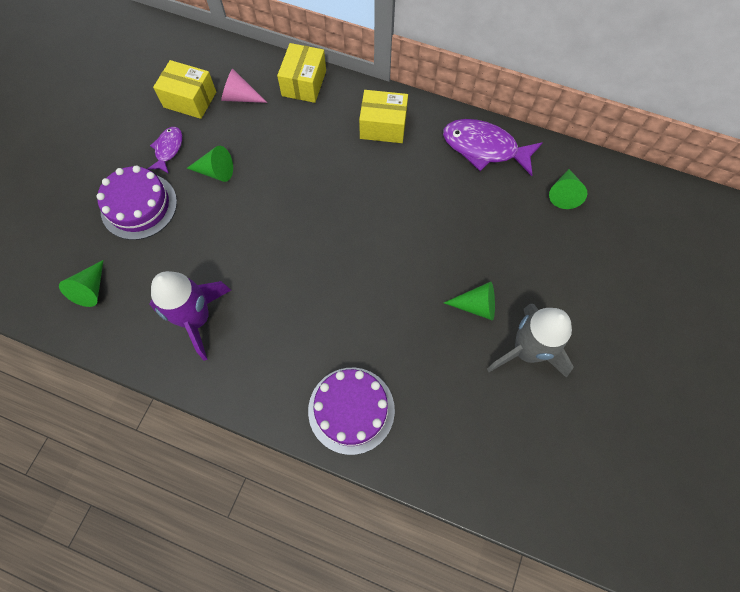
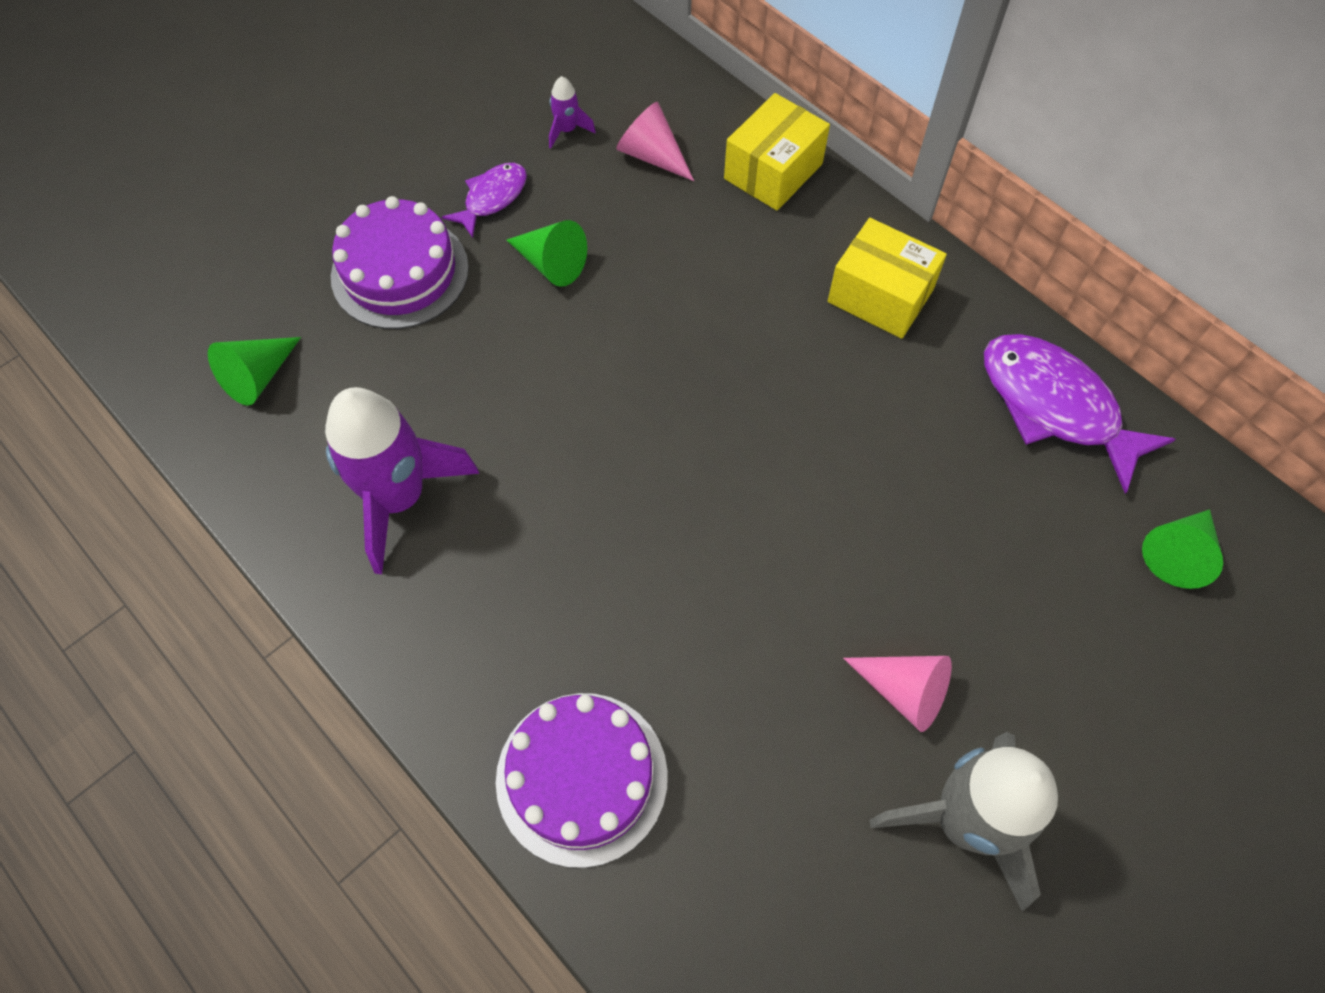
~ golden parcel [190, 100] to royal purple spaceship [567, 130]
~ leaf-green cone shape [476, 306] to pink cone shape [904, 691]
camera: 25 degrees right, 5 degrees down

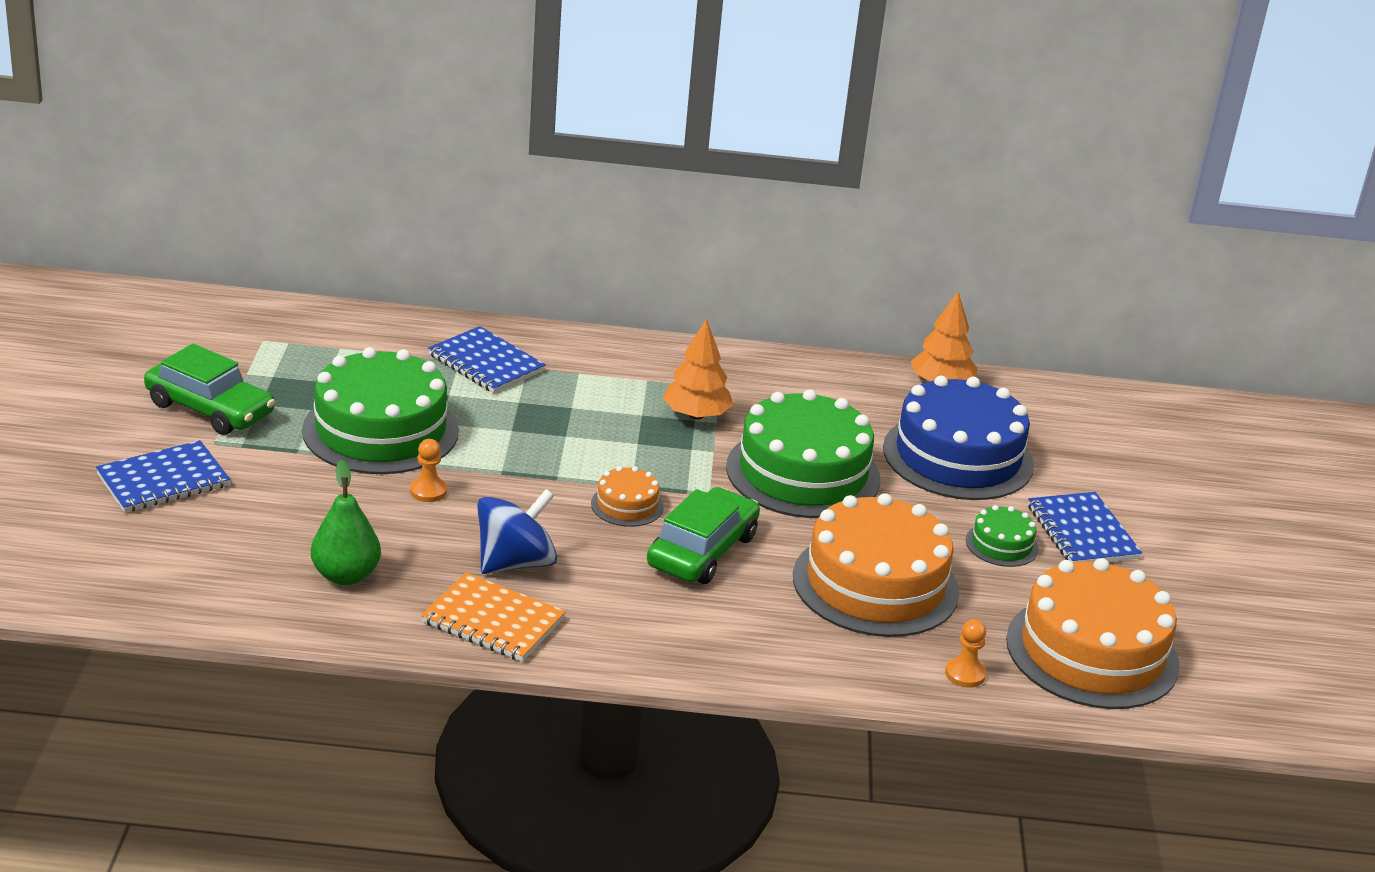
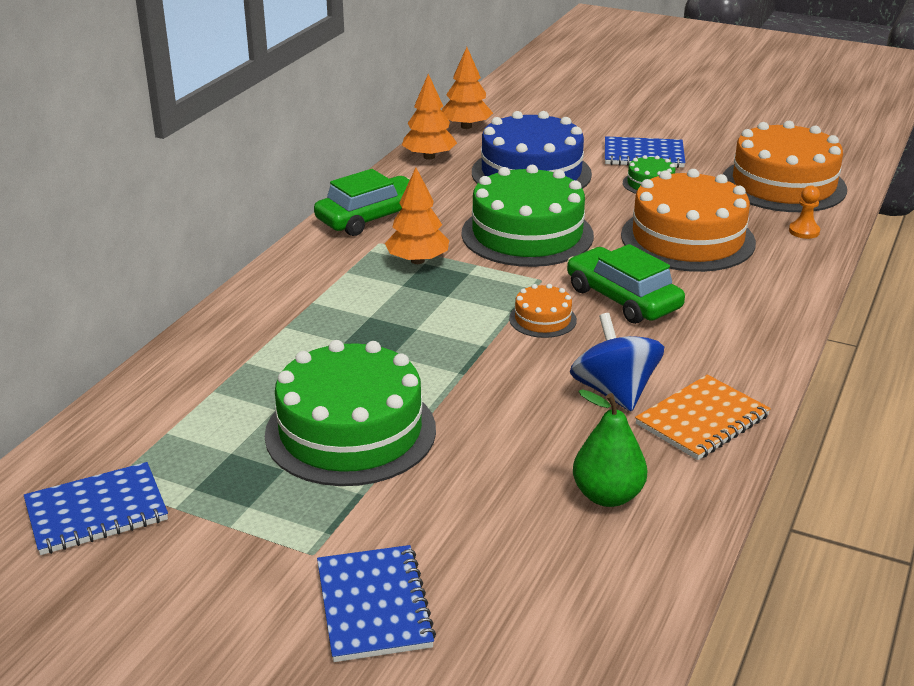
~ cobalt notebook [486, 363] to [96, 512]
~ leaf-green automobile [210, 409] to [371, 217]
- orange chess pawn [428, 491]
+ orange fir tree [466, 126]
camera: 65 degrees left, 0 degrees up

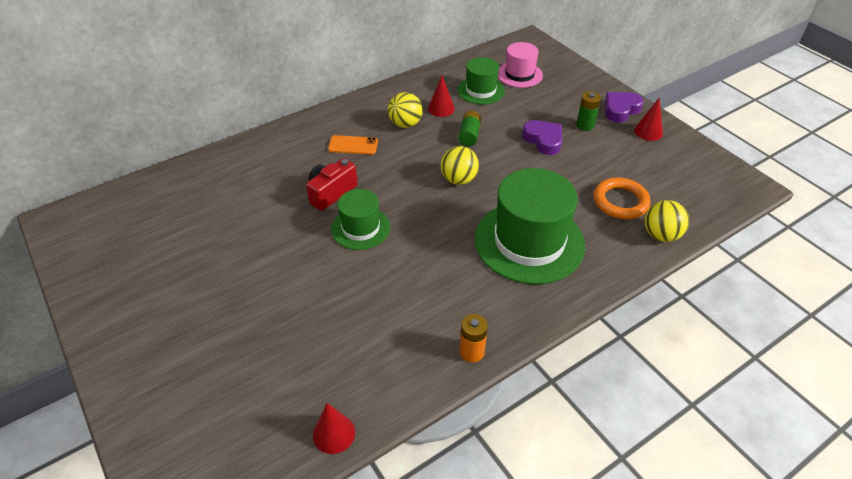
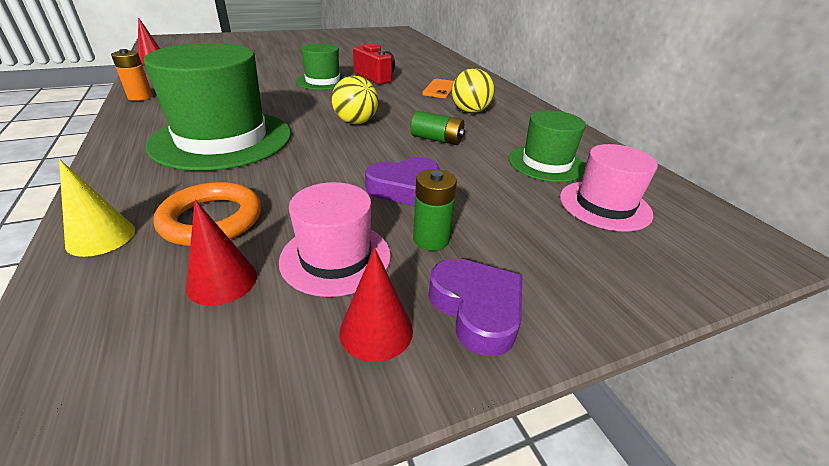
~ crimson cone shape [441, 108] to [222, 281]
~ golden ball [661, 235] to golden cone shape [101, 237]
+ pink tall hat [335, 257]
camera: 100 degrees right, 10 degrees down

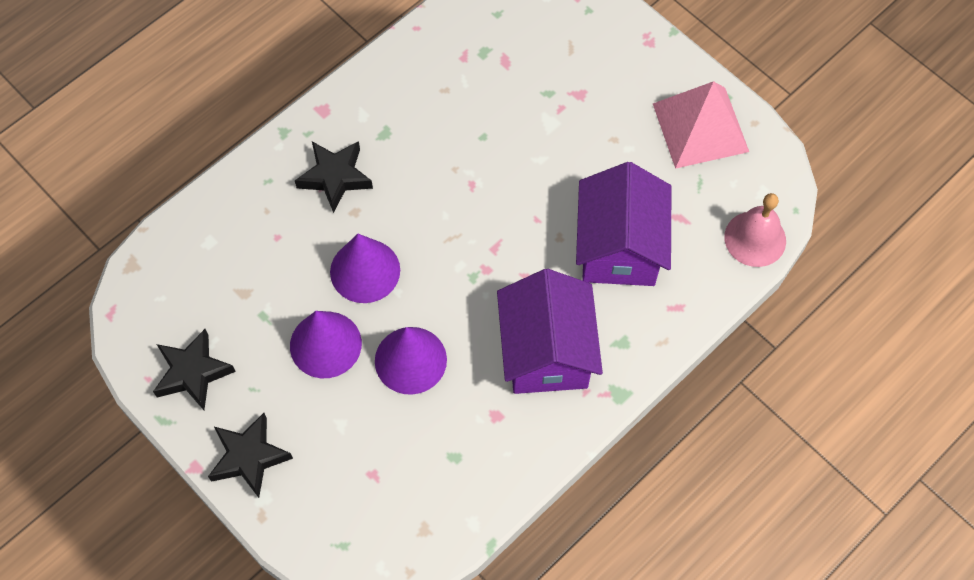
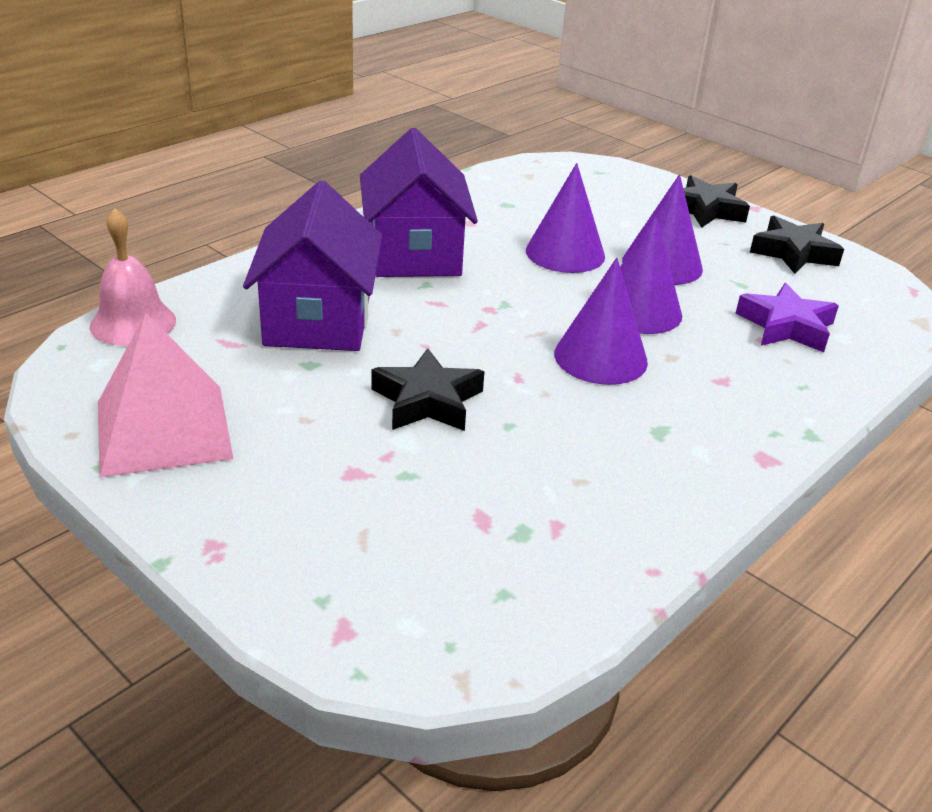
~ black star [335, 177] to [427, 401]
+ royal purple cone shape [600, 357]
+ royal purple star [786, 326]
camera: 175 degrees right, 30 degrees down

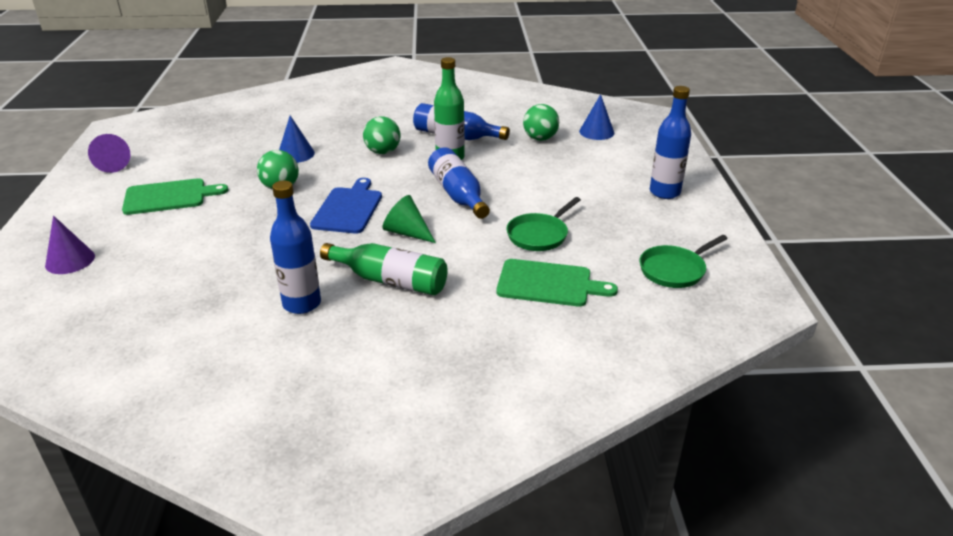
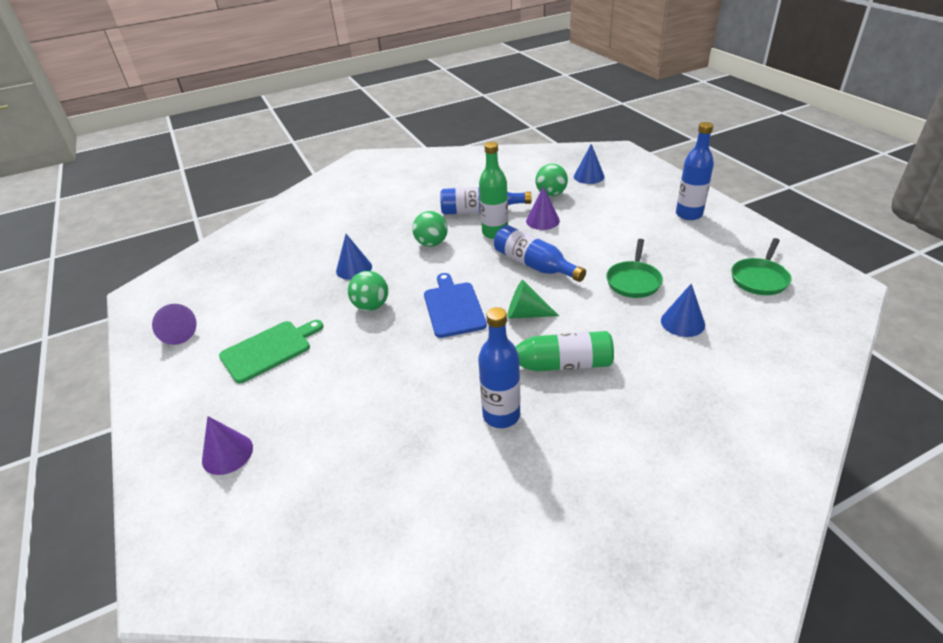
~ leaf-green chopping board [548, 283] to cobalt cone shape [682, 322]
+ royal purple cone shape [542, 220]
camera: 20 degrees left, 5 degrees up

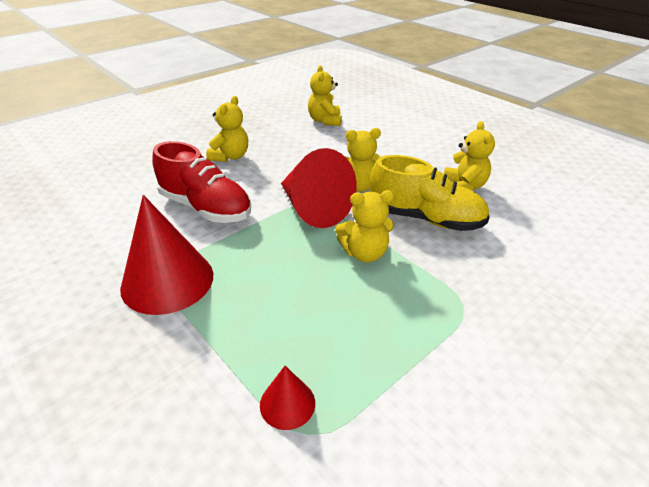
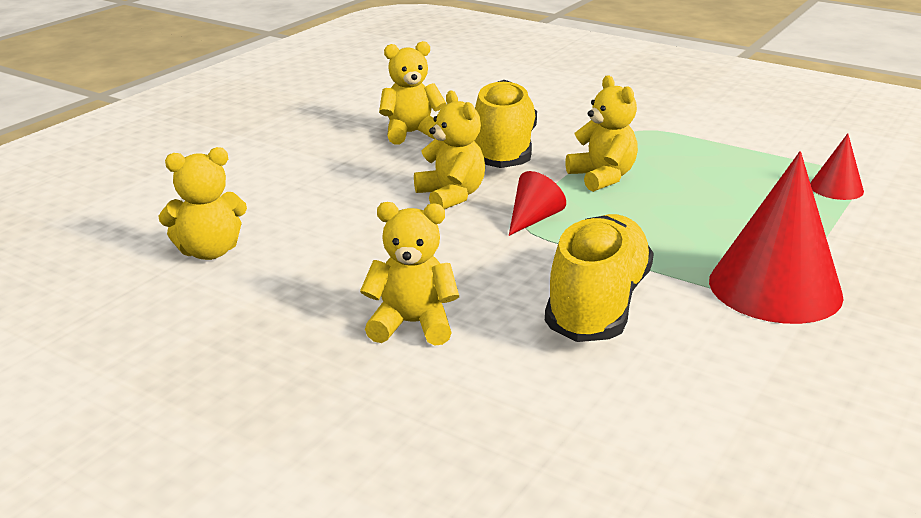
~ crimson shoe [205, 207] to golden shoe [597, 304]
~ crimson cone shape [313, 208] = [533, 219] x0.48
camera: 105 degrees left, 10 degrees down

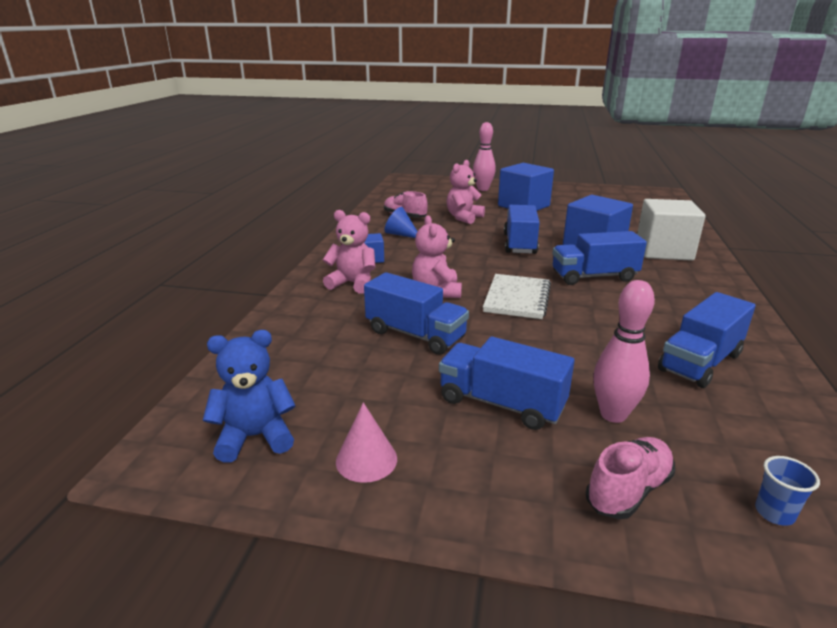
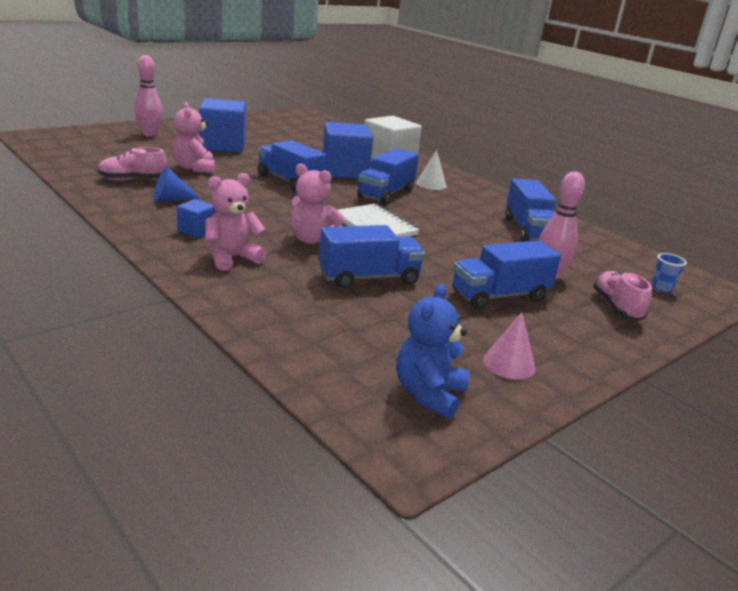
+ pure white cone shape [431, 184]
camera: 55 degrees left, 0 degrees up

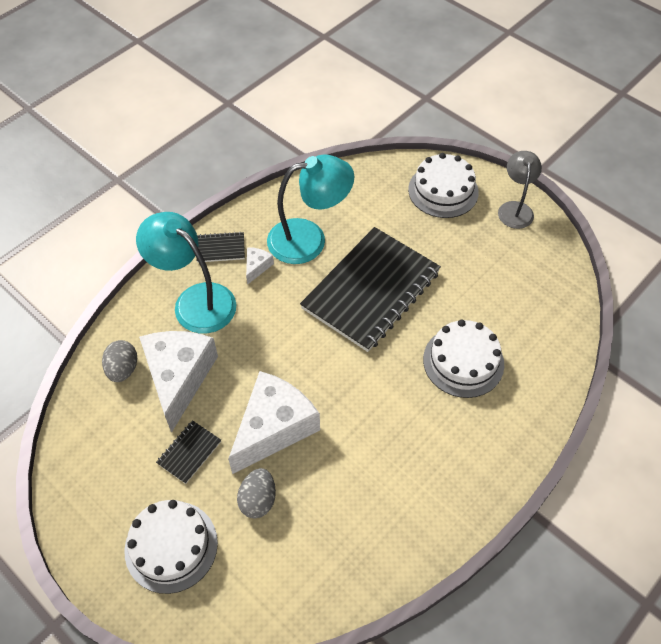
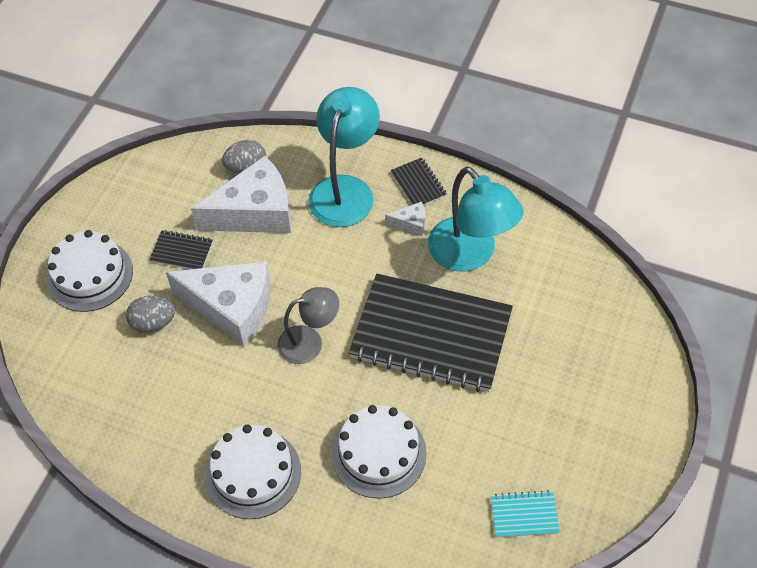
~ ash-grey reading lamp [515, 208] to [309, 342]
~ pure white cake [443, 191] to [253, 473]
+ turquoise notebook [524, 515]
camera: 70 degrees right, 0 degrees up

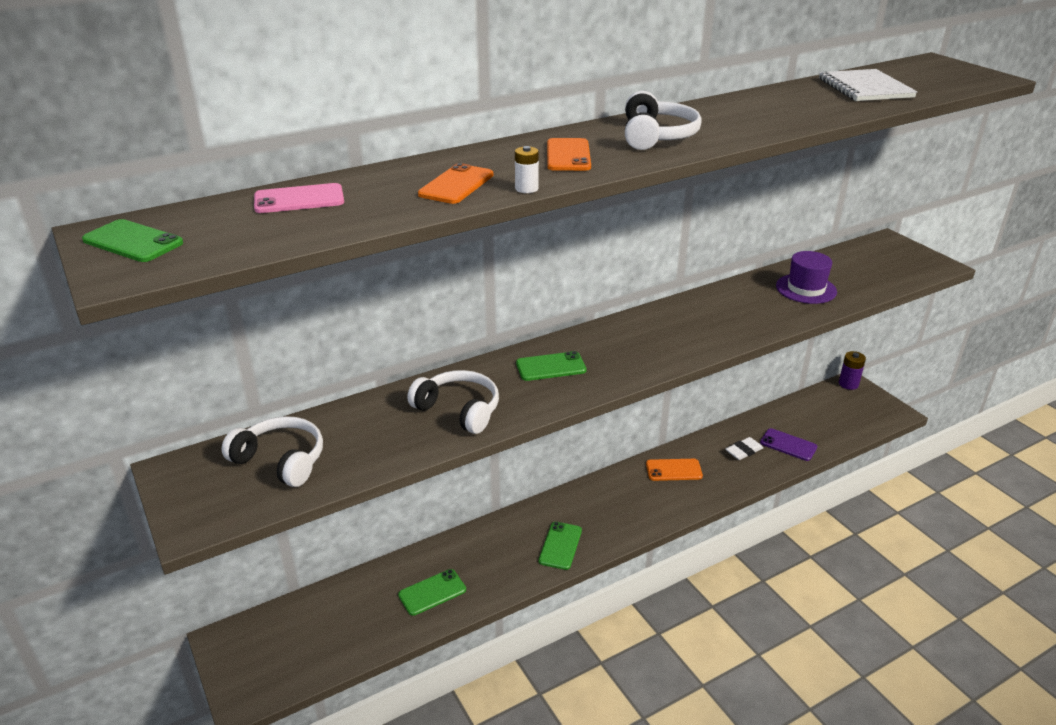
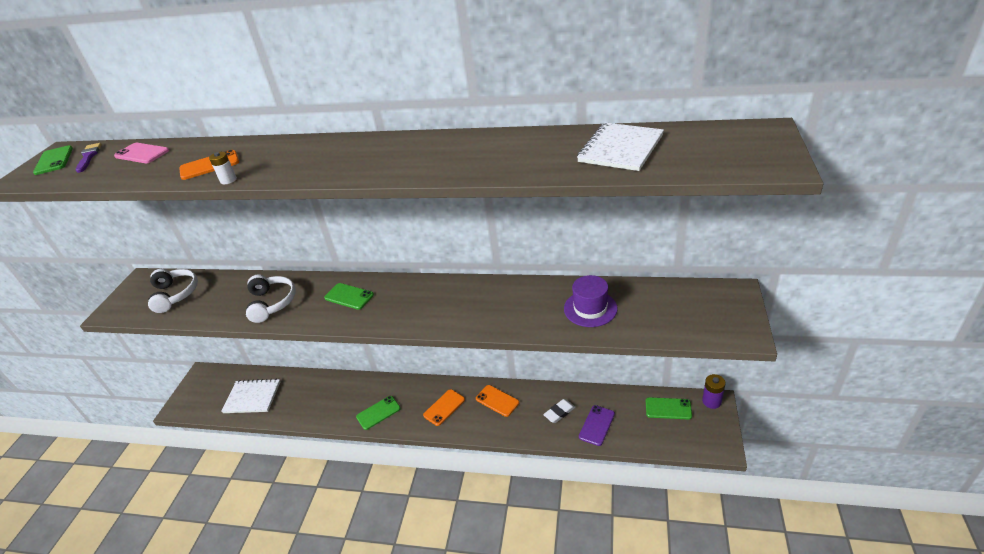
- pure white over-ear headphones [657, 136]
~ orange mobile phone [568, 155] to [444, 407]
~ royal purple mobile phone [788, 445] = [597, 425] 45 degrees clockwise
~ pure white eraser [744, 451] = [559, 412] 45 degrees counterclockwise
~ leaf-green mobile phone [432, 592] to [668, 408]
+ royal purple brush [89, 157]
+ pure white notebook [252, 397]
camera: 45 degrees right, 5 degrees up

